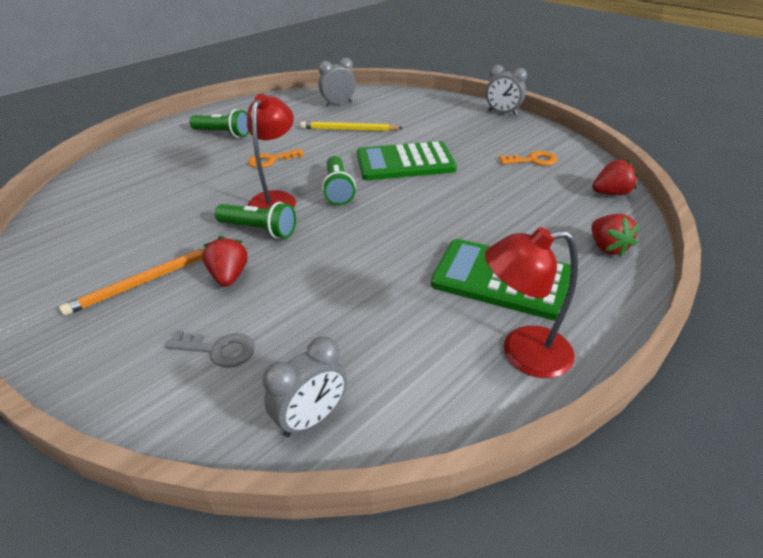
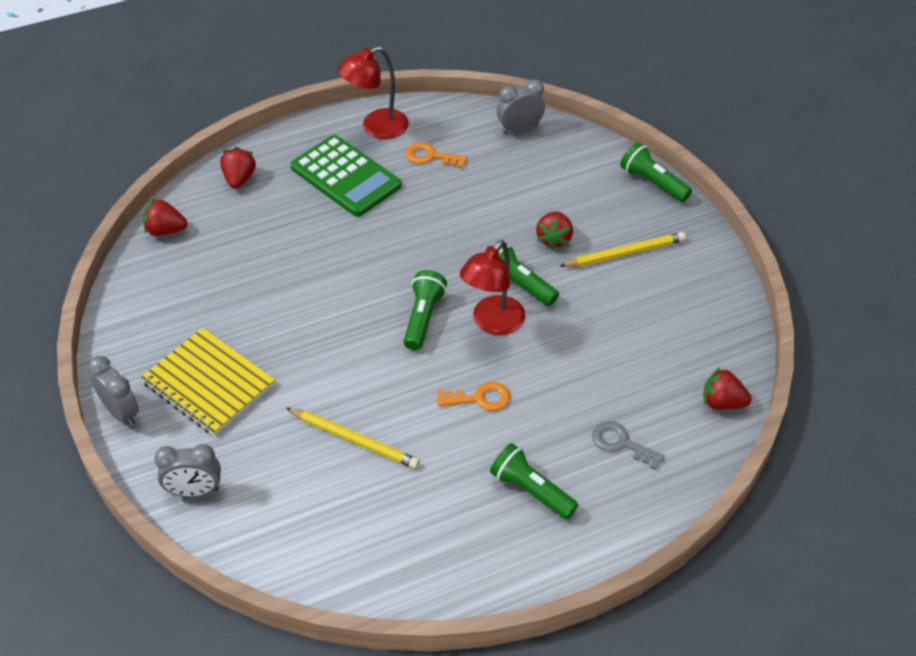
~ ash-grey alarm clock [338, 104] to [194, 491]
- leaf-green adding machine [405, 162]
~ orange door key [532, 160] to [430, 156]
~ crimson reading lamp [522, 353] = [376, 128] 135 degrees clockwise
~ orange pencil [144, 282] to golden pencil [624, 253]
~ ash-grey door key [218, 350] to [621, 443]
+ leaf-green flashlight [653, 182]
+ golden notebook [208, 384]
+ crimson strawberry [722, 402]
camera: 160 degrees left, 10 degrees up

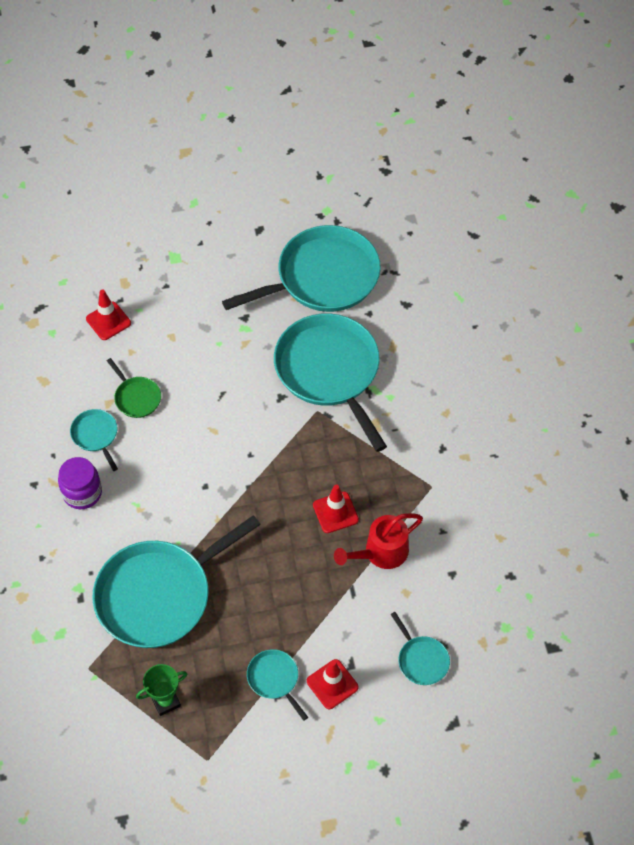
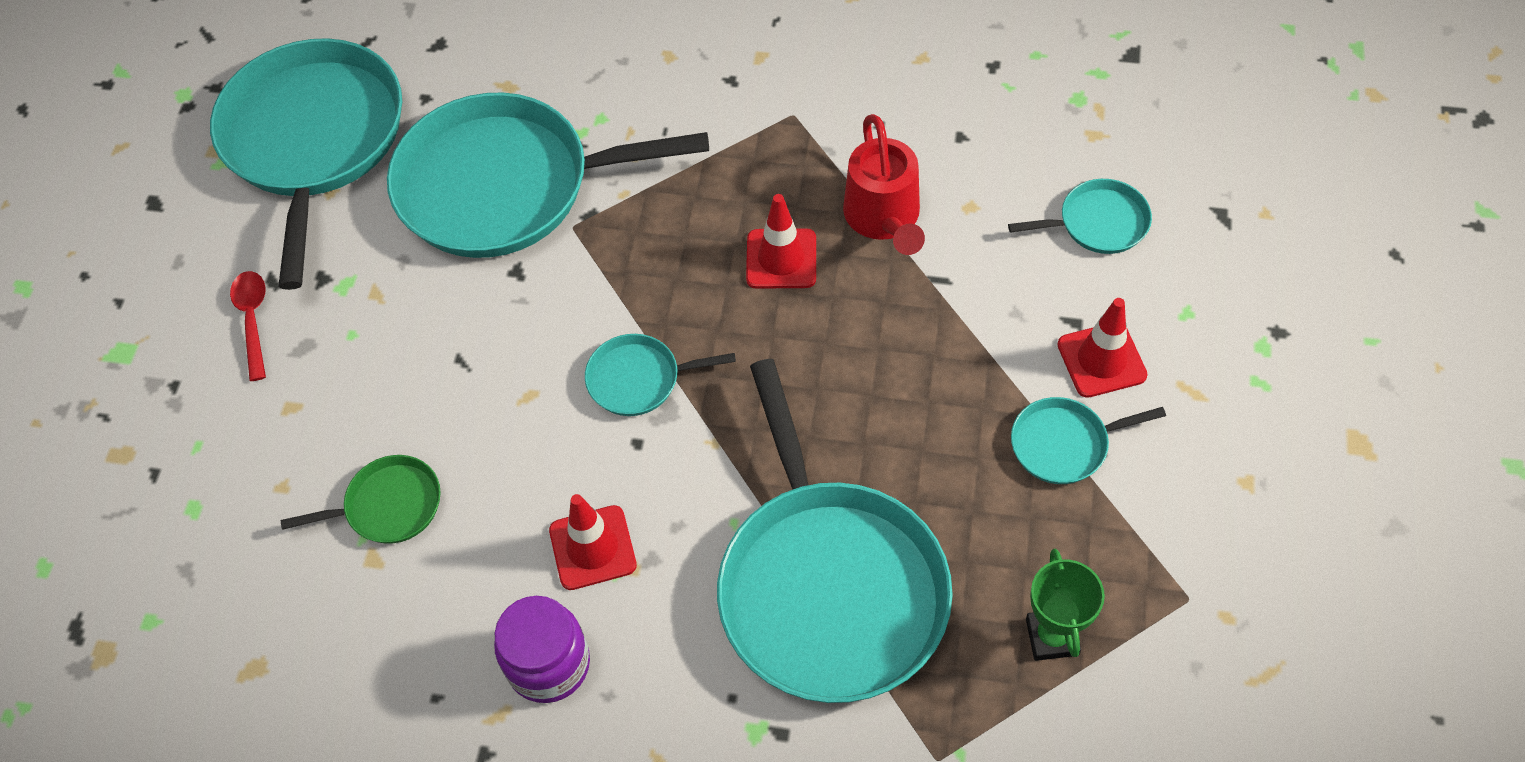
~ crimson traffic cone [108, 321] to [592, 548]
~ turquoise frying pan [95, 435] to [638, 379]
+ crimson tablespoon [253, 320]
camera: 65 degrees left, 0 degrees up

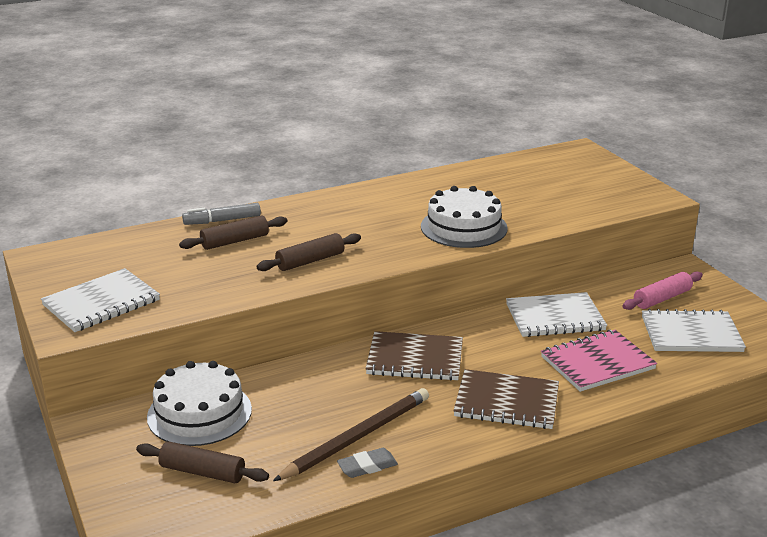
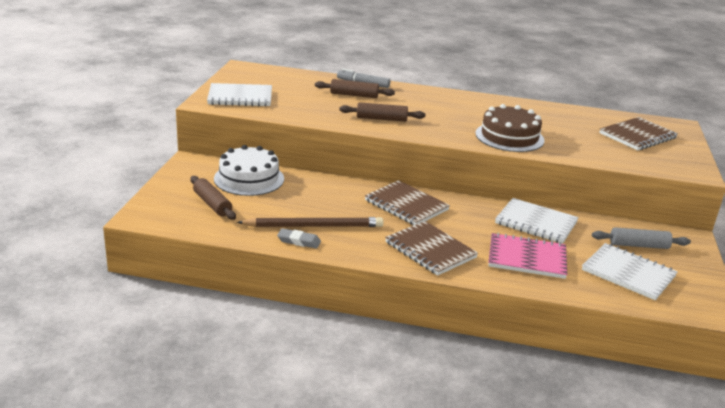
~ pure white cake [464, 227] to russet cake [509, 137]
~ pink dough roller [662, 298] to ash-grey dough roller [639, 245]
+ russet notebook [637, 136]
camera: 35 degrees right, 0 degrees up

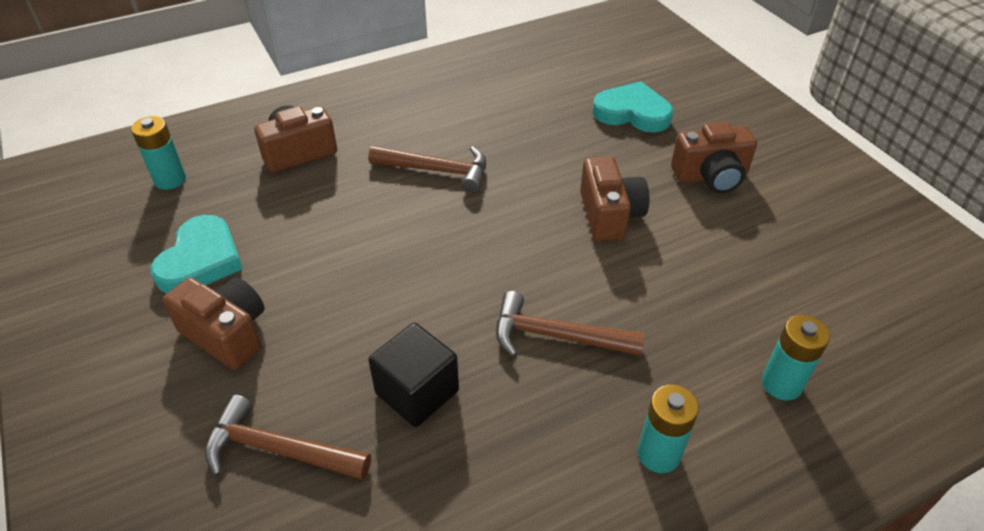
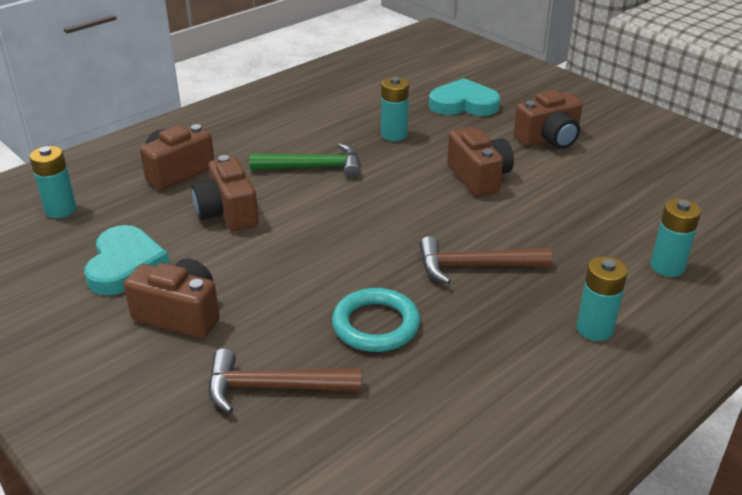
~ russet claw hammer [437, 171] to leaf-green claw hammer [314, 167]
~ black block [417, 392] to turquoise torus [376, 325]
+ turquoise power cell [394, 135]
+ russet camera [227, 213]
camera: 15 degrees left, 10 degrees down

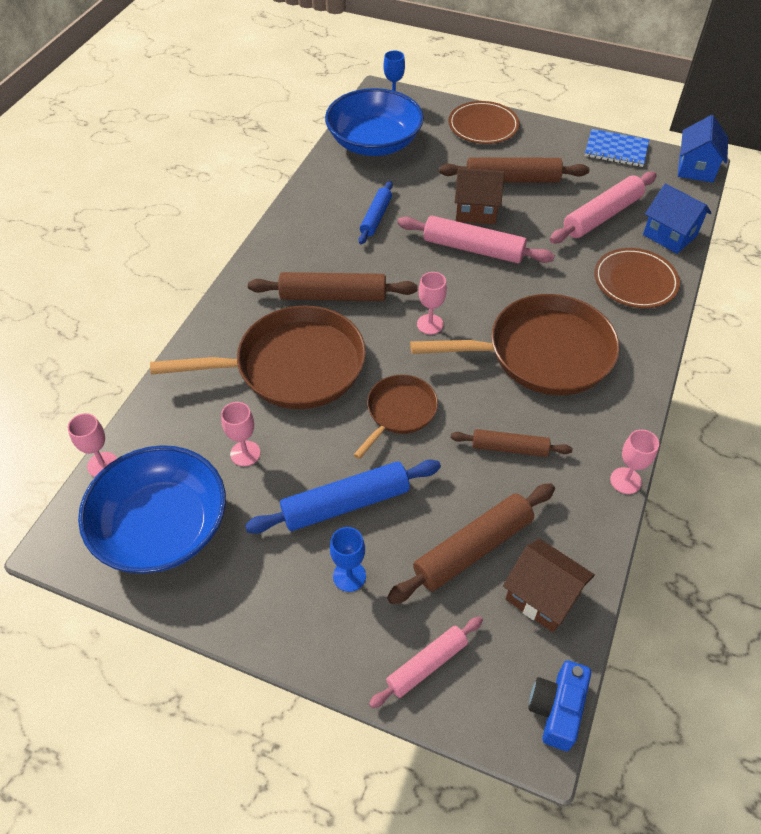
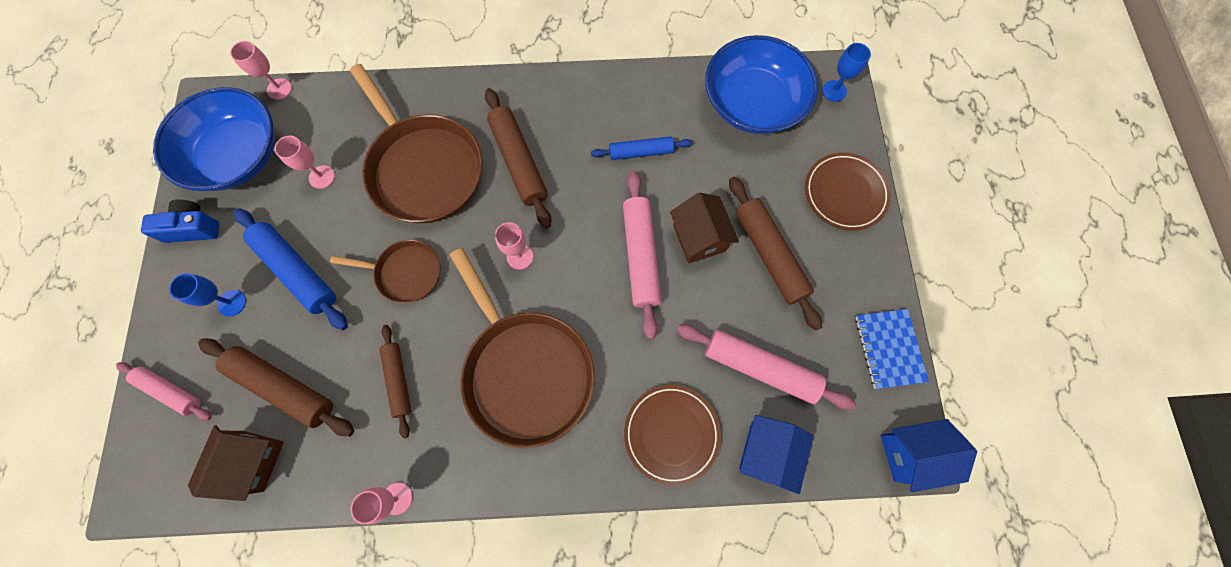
~ cobalt camera [557, 709] to [193, 228]
camera: 65 degrees right, 20 degrees up

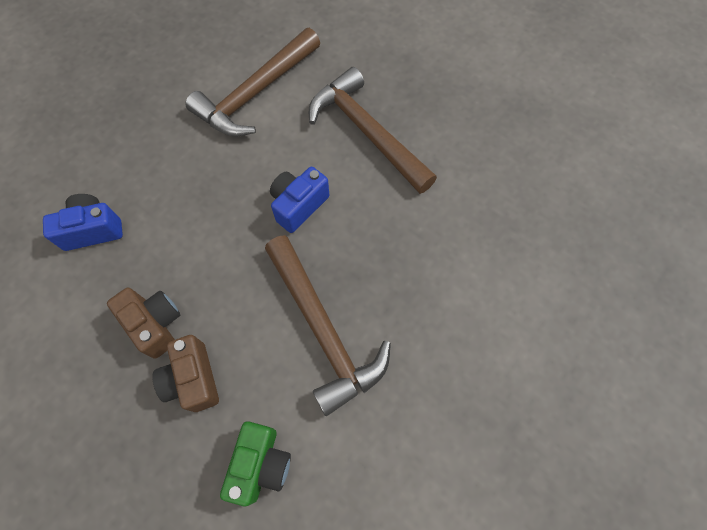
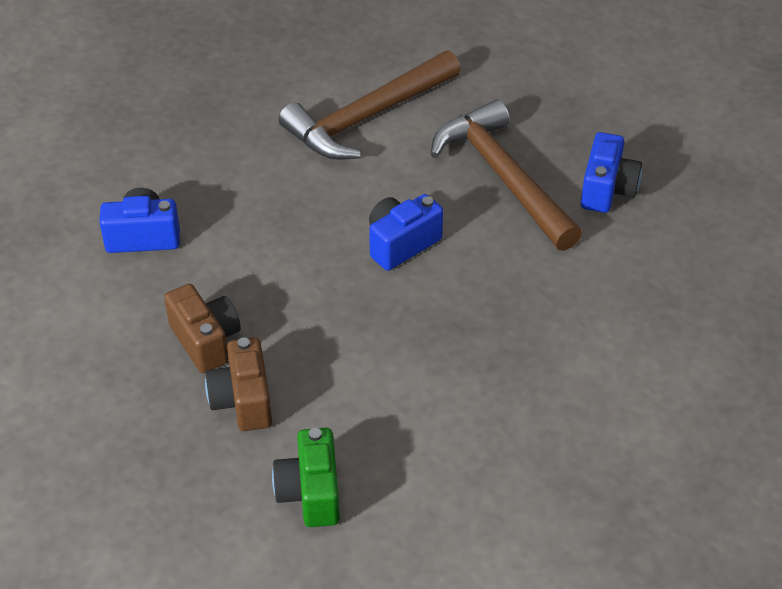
- russet claw hammer [323, 330]
~ leaf-green camera [261, 464] = [310, 493] 150 degrees clockwise
+ cobalt camera [607, 190]
camera: 10 degrees right, 20 degrees down

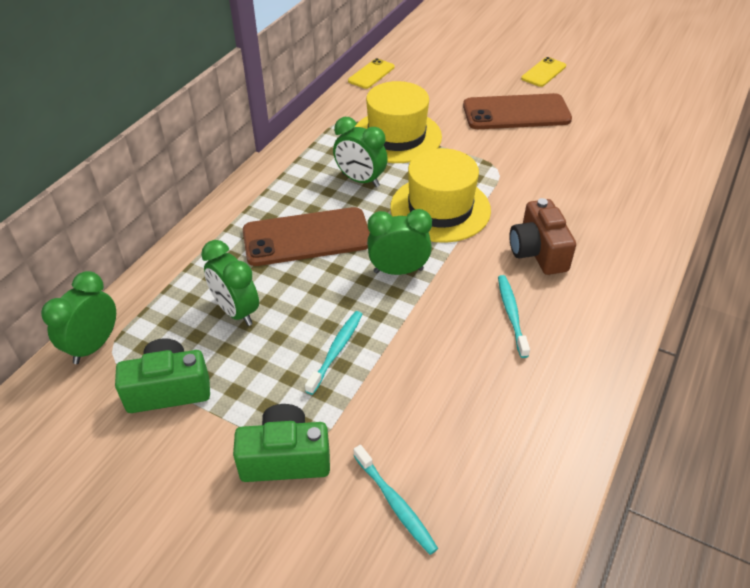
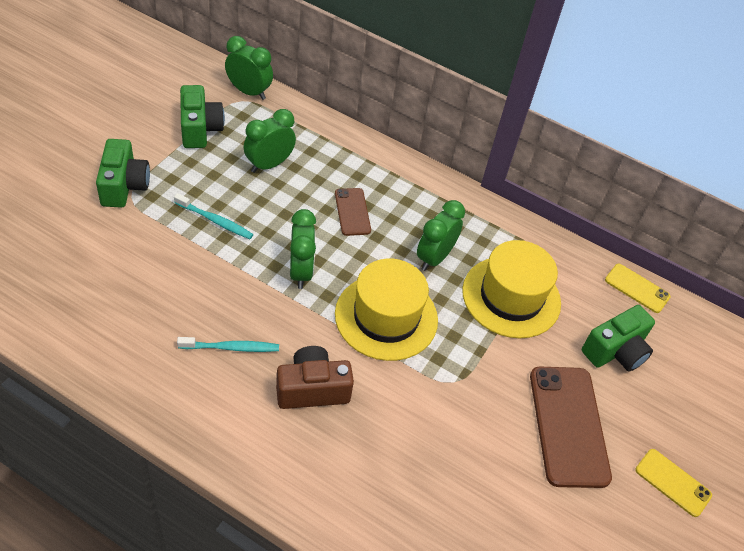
~ russet mobile phone [306, 237] = [352, 212] x0.54
- turquoise dental brush [395, 503]
+ leaf-green camera [615, 351]
camera: 85 degrees right, 5 degrees up

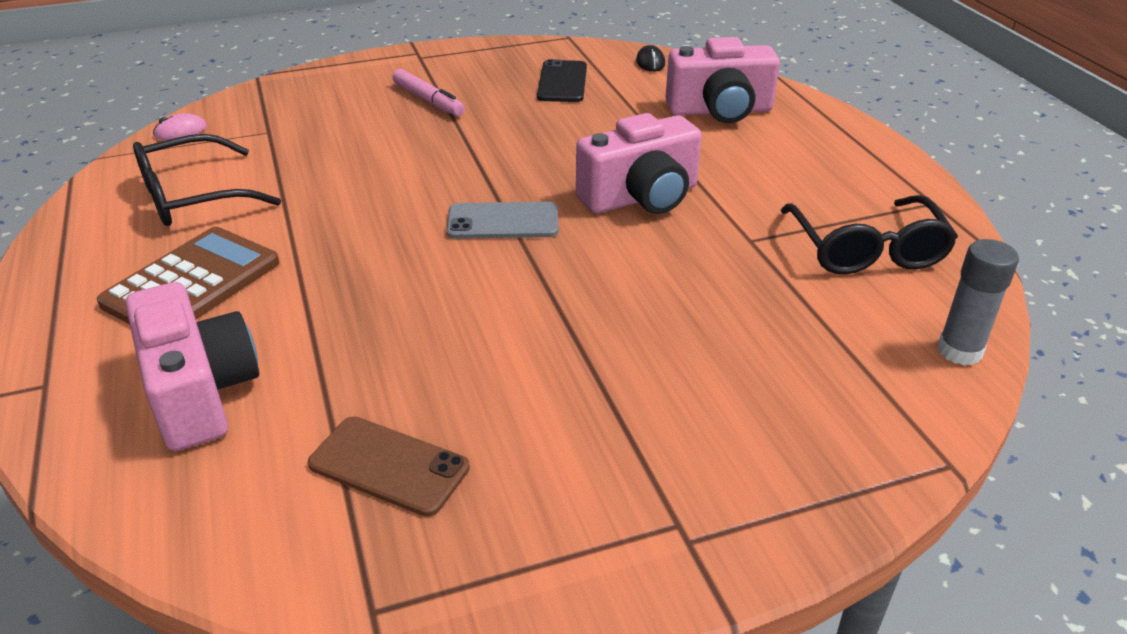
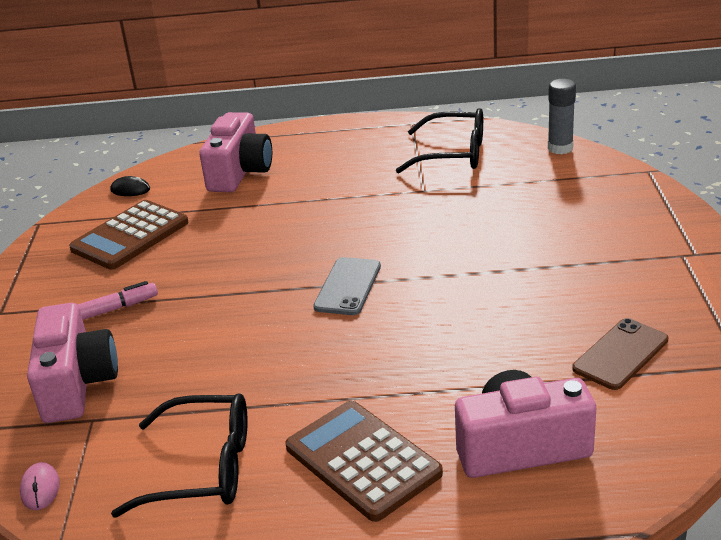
~ black mobile phone [562, 82] to russet adding machine [130, 236]
~ pink camera [641, 197] to [77, 384]
~ black eyeglasses [194, 196] = [201, 468] 75 degrees counterclockwise
camera: 70 degrees left, 5 degrees down

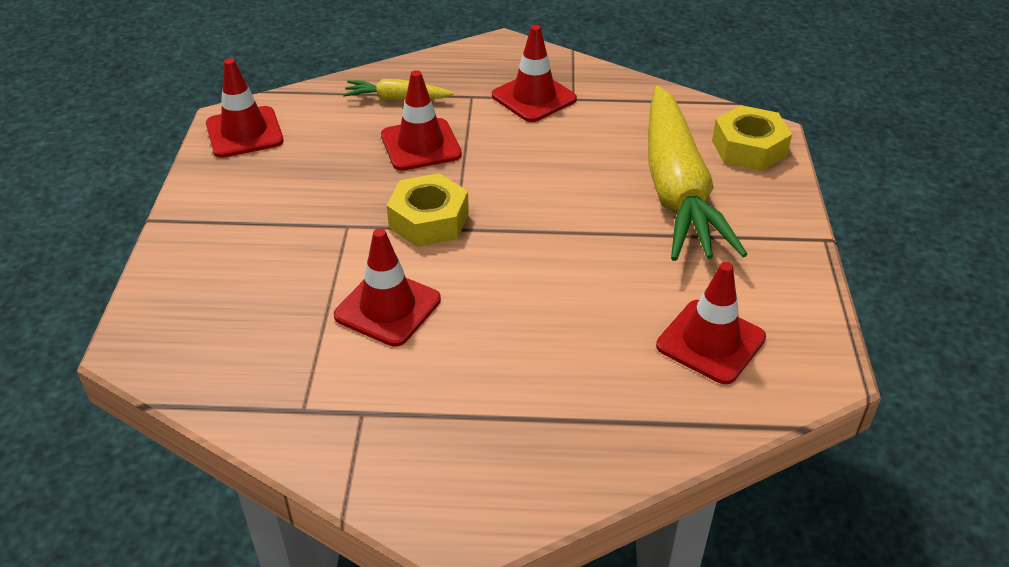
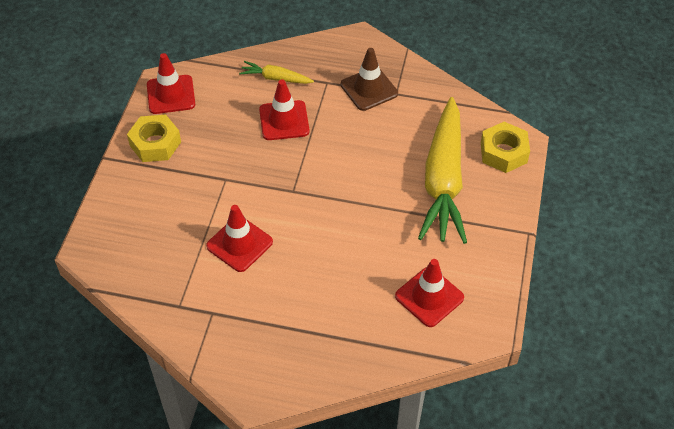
~ crimson traffic cone [534, 97] to russet traffic cone [369, 89]
~ golden hex nut [429, 220] to [155, 144]
camera: 10 degrees right, 10 degrees up

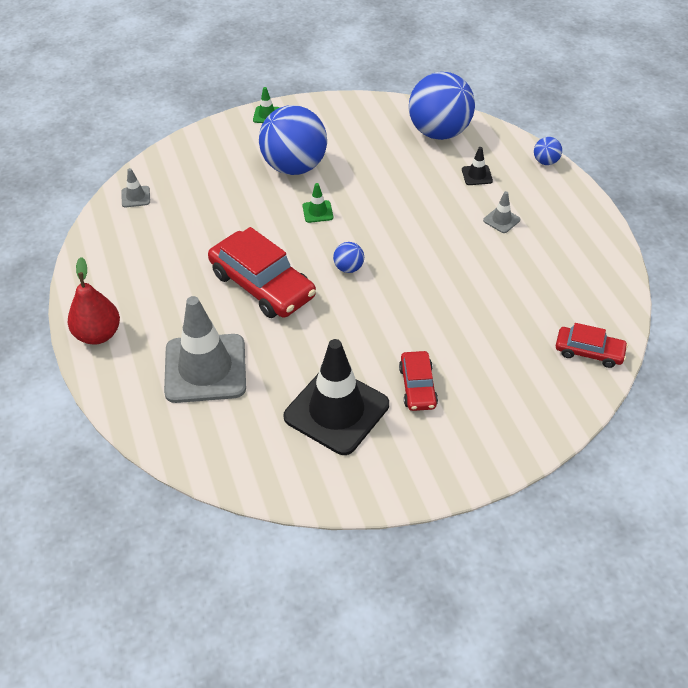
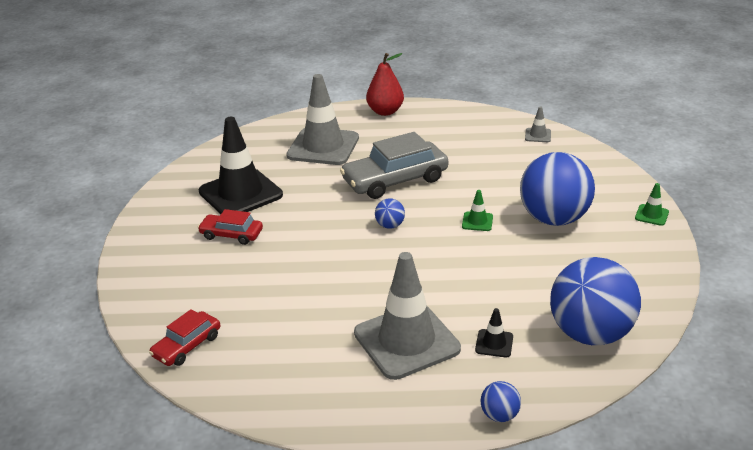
~ ash-grey traffic cone [501, 220] = [406, 341] x2.43
~ crimson automobile [262, 285] to ash-grey automobile [395, 180]
camera: 110 degrees right, 15 degrees down

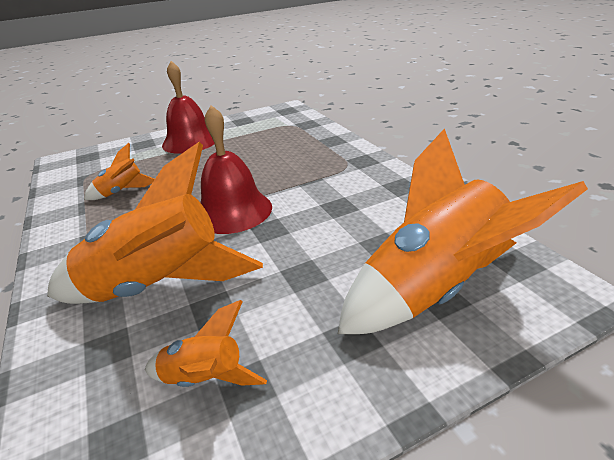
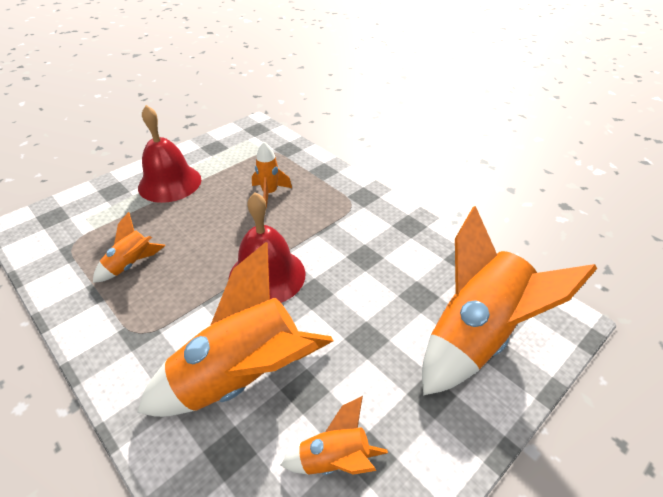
+ orange spaceship [270, 193]
camera: 20 degrees left, 10 degrees up

